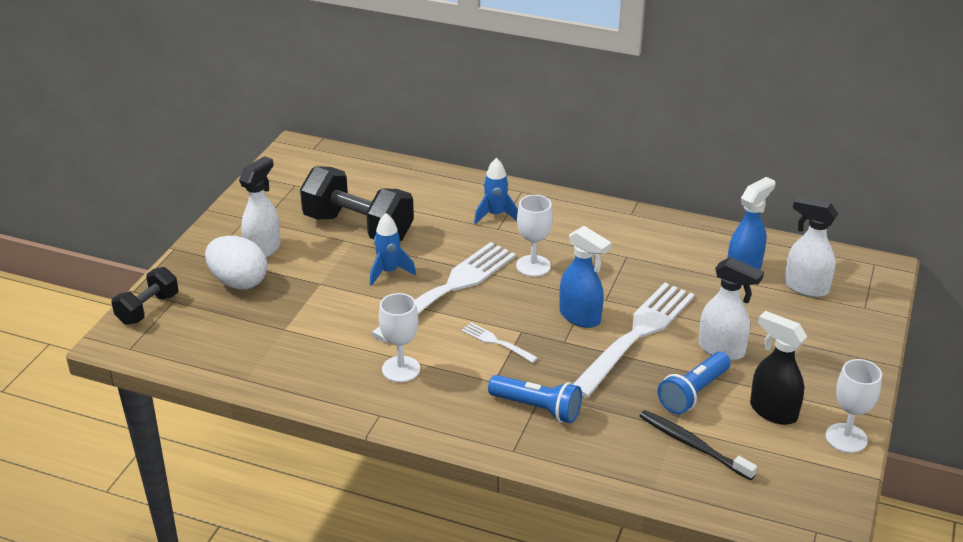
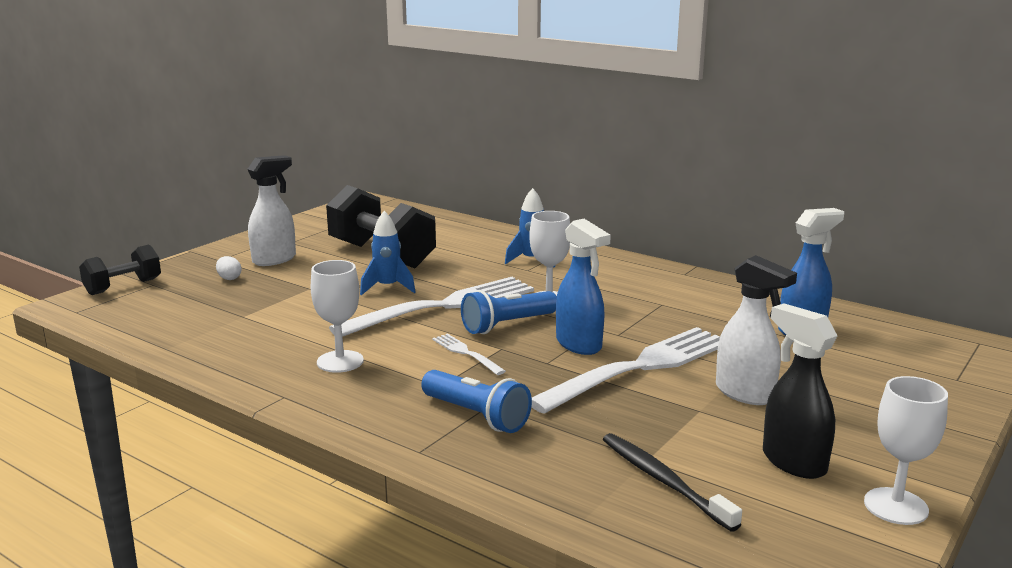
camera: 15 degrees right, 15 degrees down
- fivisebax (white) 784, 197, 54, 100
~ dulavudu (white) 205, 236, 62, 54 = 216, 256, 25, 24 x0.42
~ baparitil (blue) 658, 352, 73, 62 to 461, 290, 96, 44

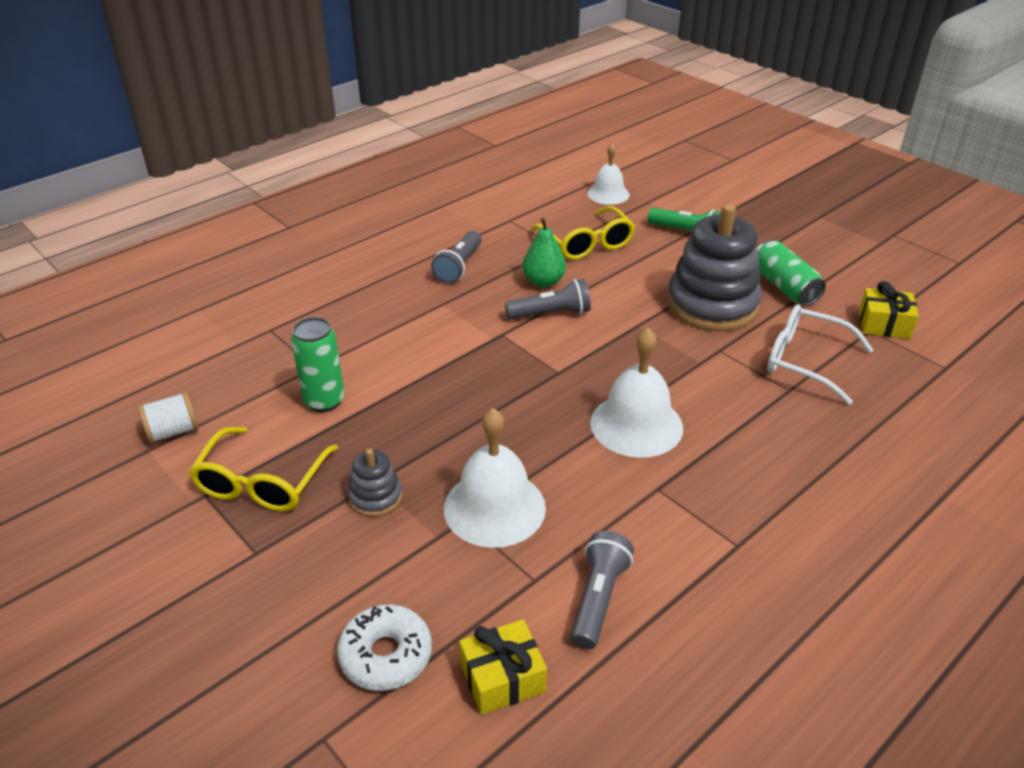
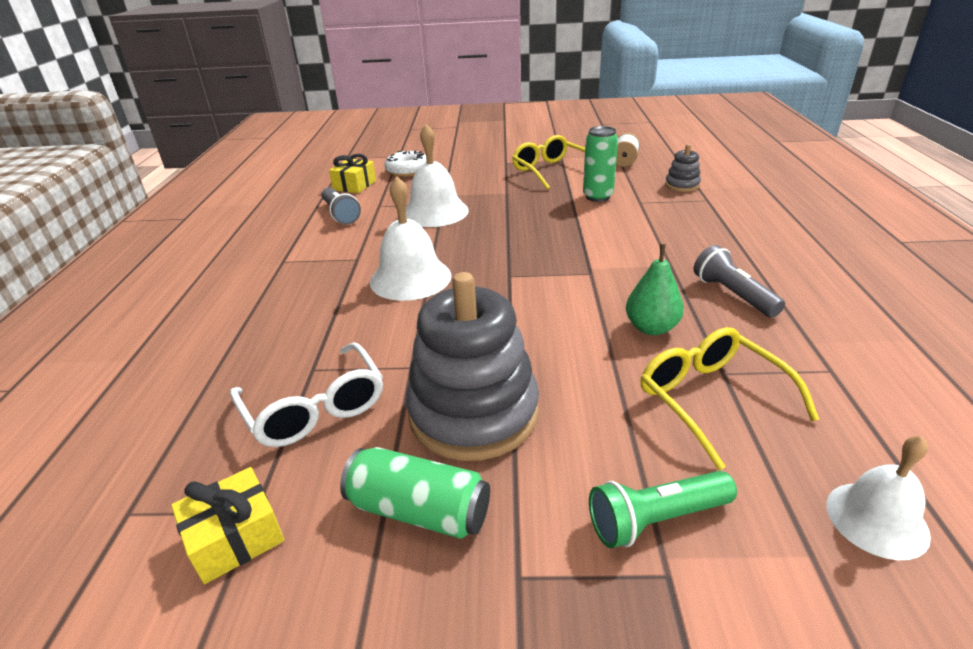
camera: 135 degrees right, 5 degrees down
~ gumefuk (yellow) 531, 206, 104, 54 = 641, 327, 179, 143 45 degrees clockwise
- baparitil (grey) 505, 279, 86, 40
~ gumefuk (white) 767, 305, 106, 100 = 230, 342, 153, 105 75 degrees clockwise
~ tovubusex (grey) 348, 449, 54, 68 to 665, 144, 36, 48

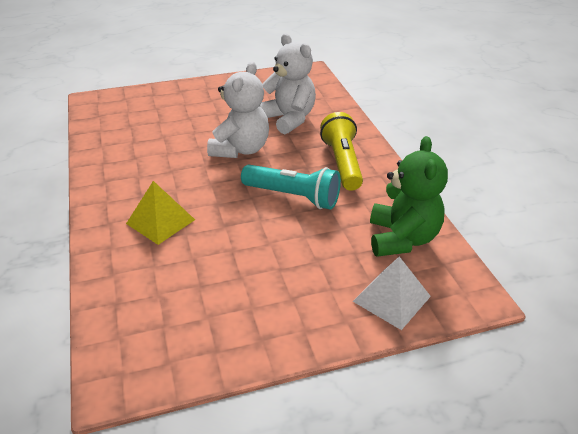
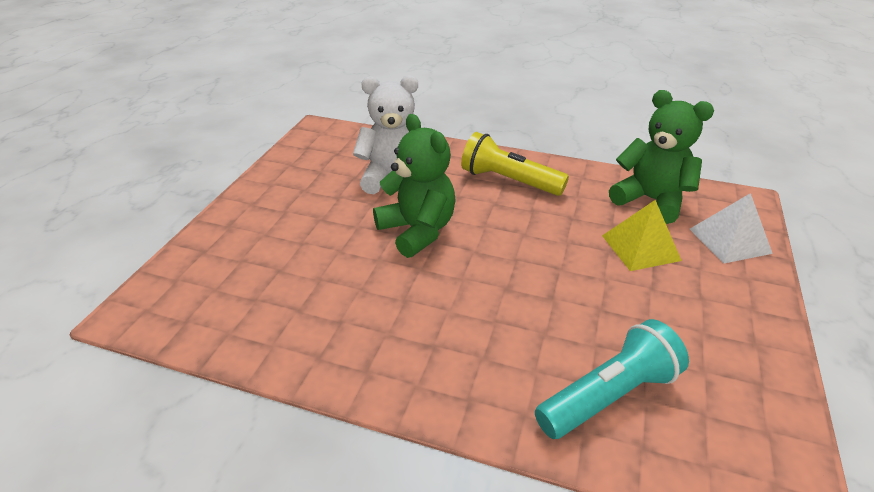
camera: 55 degrees left, 0 degrees up
~ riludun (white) 207, 61, 62, 97 to riludun (green) 373, 114, 83, 144
~ baparitil (turquoise) 241, 165, 100, 45 to 535, 319, 154, 120
~ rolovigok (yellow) 126, 181, 69, 64 to 602, 200, 80, 71

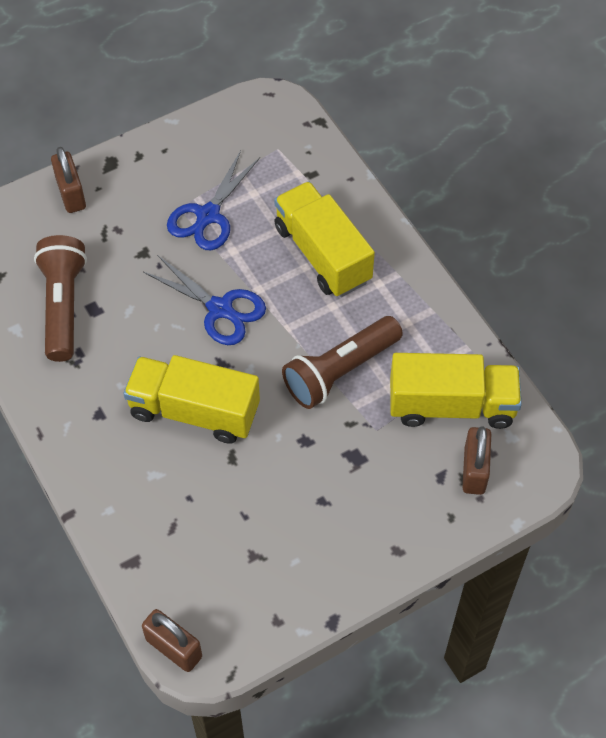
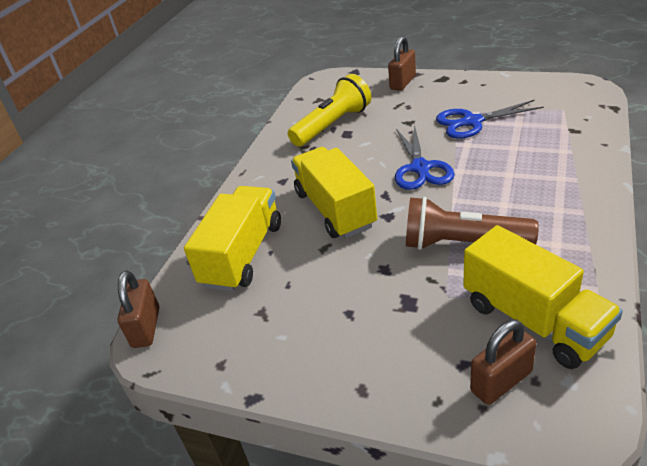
camera: 55 degrees right, 20 degrees down
~ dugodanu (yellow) 274, 181, 101, 116 to 184, 186, 97, 105
~ baparitil (brown) 34, 235, 53, 127 to baparitil (yellow) 288, 74, 83, 73

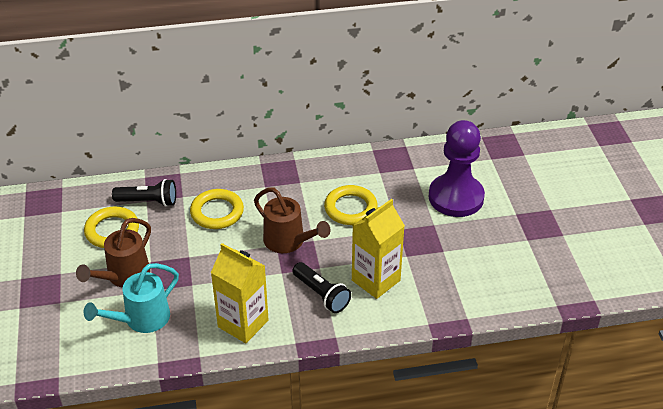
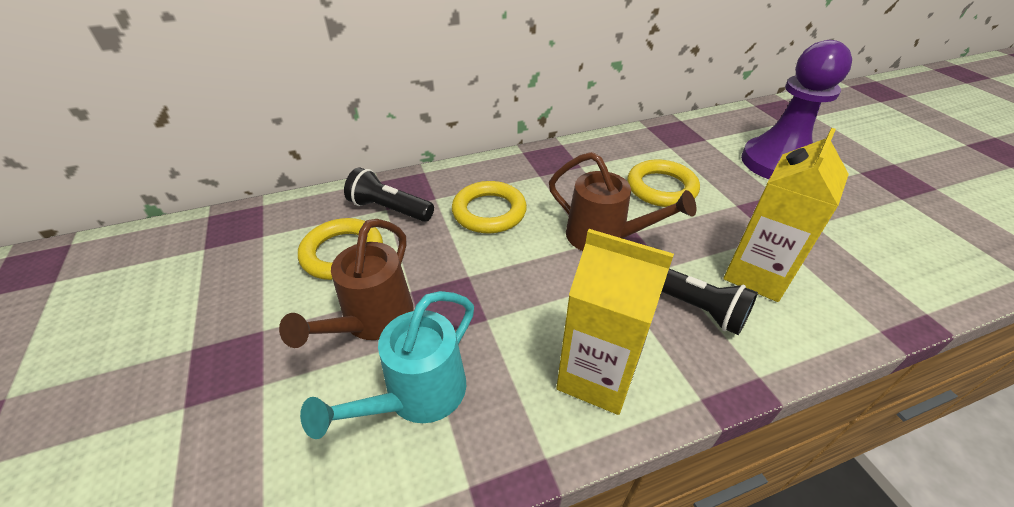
camera: 10 degrees left, 0 degrees up
~ baparitil (black) 112, 179, 64, 28 = 344, 167, 90, 55 150 degrees counterclockwise

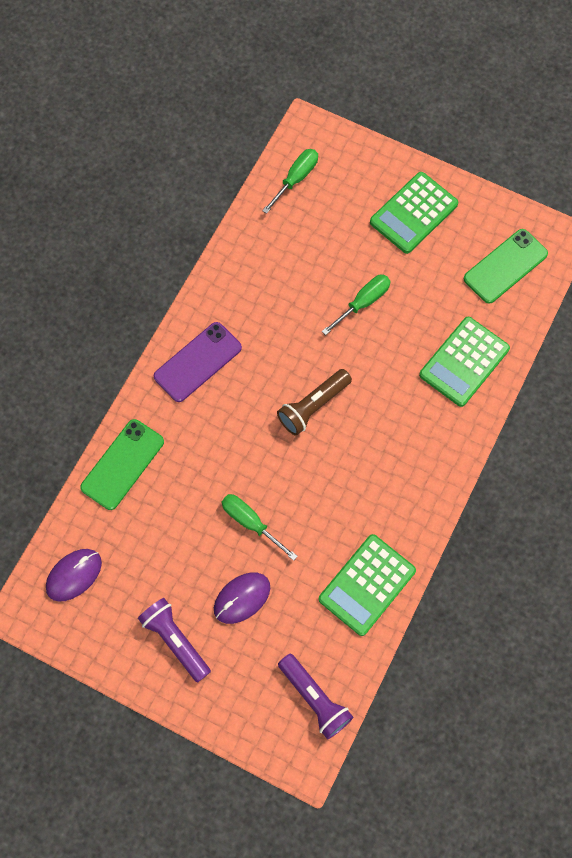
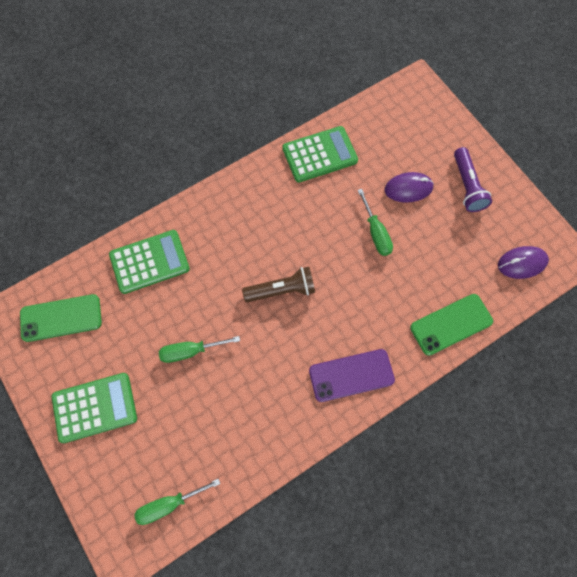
camera: 150 degrees left, 0 degrees up
- baparitil (purple) 278, 654, 75, 85

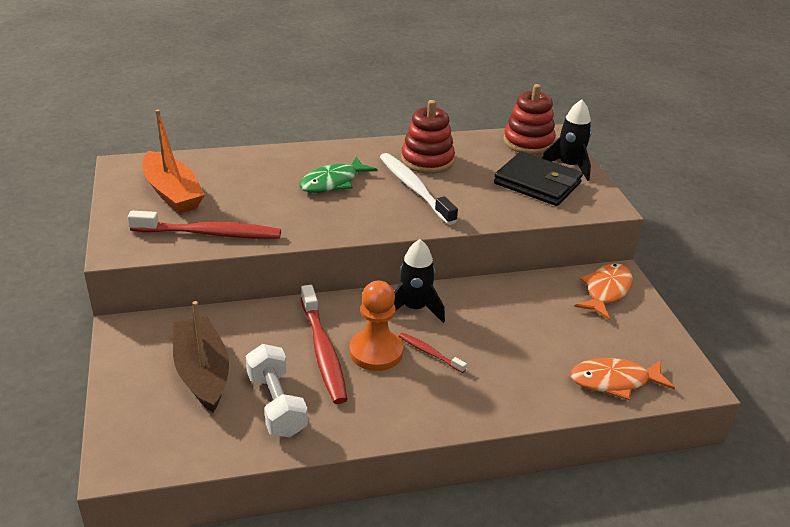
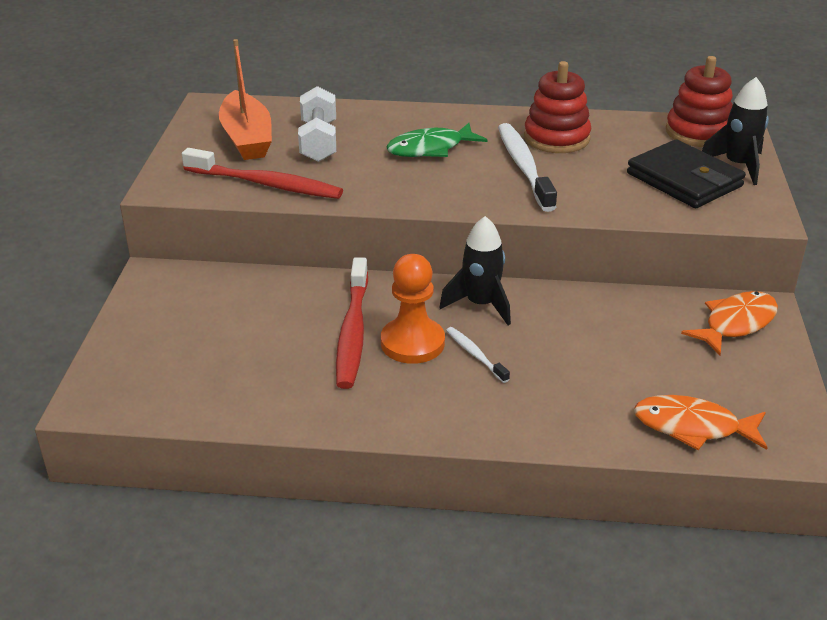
camera: 20 degrees right, 0 degrees up
- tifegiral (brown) 173, 301, 56, 112
~ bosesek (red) 399, 332, 68, 41 to bosesek (white) 446, 327, 64, 56
~ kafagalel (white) 246, 344, 62, 93 to 298, 86, 38, 76

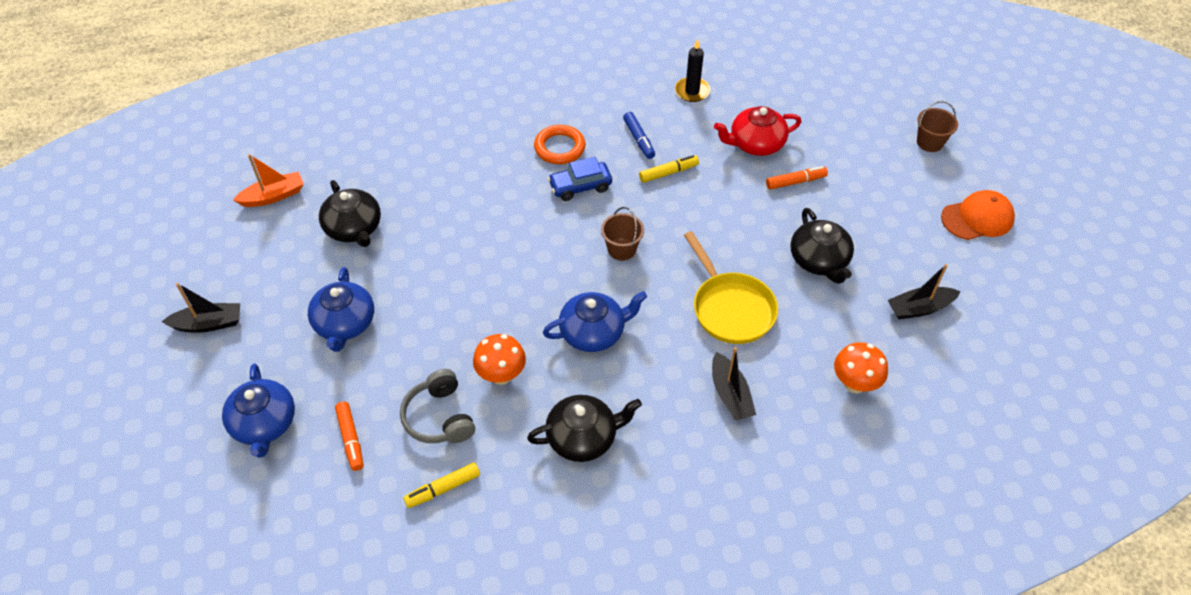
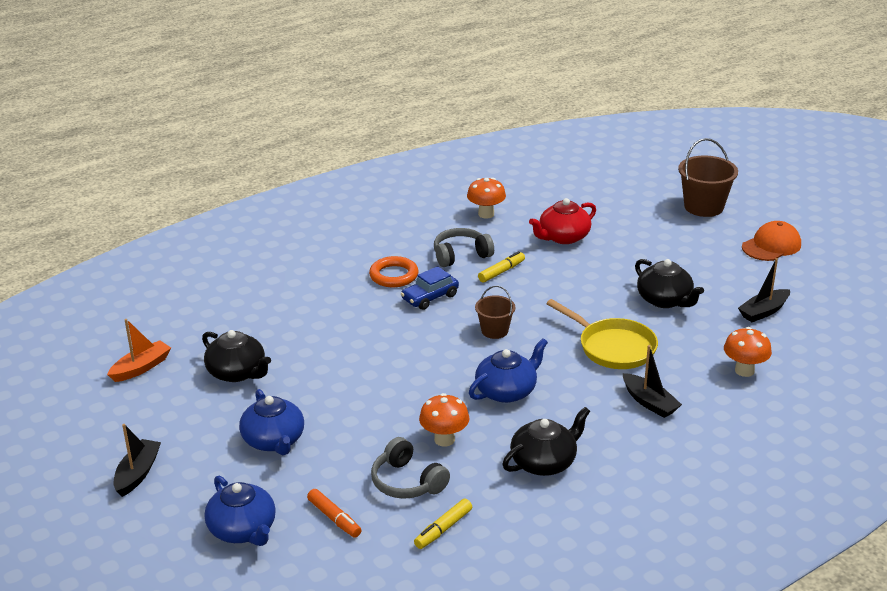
camera: 20 degrees left, 20 degrees down
~ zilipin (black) 675, 39, 35, 63 to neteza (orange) 467, 178, 39, 41
~ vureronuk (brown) 917, 101, 41, 51 = 678, 138, 60, 79 x1.67
~ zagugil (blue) 623, 112, 32, 47 to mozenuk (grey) 434, 228, 60, 39
- zagugil (orange) 766, 166, 62, 24
~ tifegiral (black) 161, 283, 79, 50 = 114, 424, 47, 73 45 degrees counterclockwise

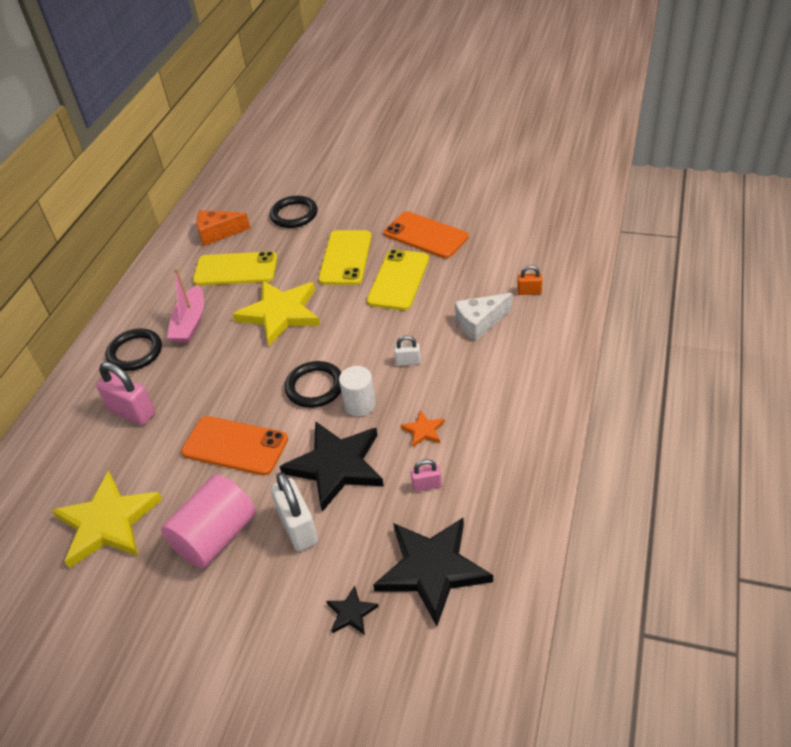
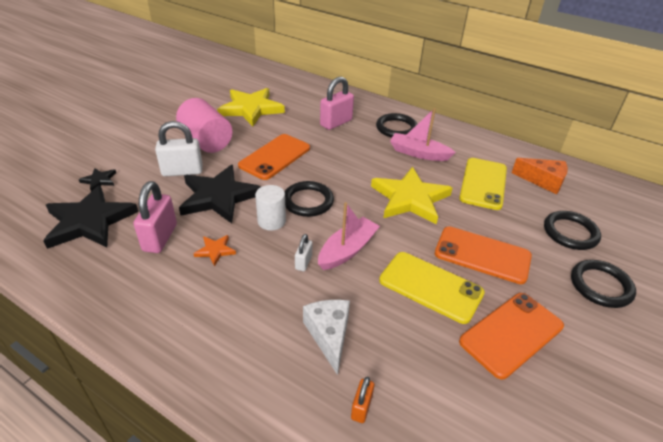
camera: 100 degrees right, 5 degrees down
~ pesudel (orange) 196, 210, 54, 36 = 511, 158, 57, 36 105 degrees clockwise
~ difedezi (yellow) 318, 230, 54, 55 to difedezi (orange) 435, 226, 97, 58
~ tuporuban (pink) 411, 459, 31, 33 = 134, 181, 43, 72 x1.91
+ tifegiral (pink) 318, 202, 62, 68
+ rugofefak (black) 571, 260, 65, 48

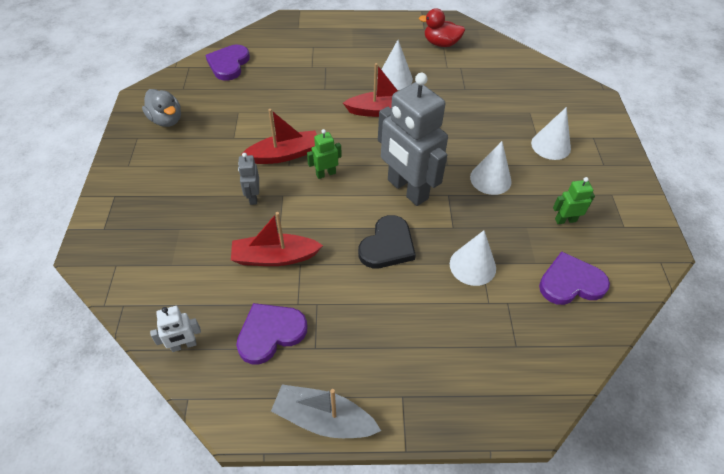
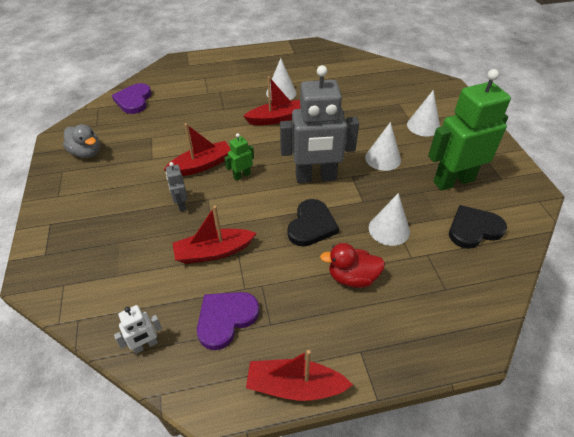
camera: 10 degrees left, 5 degrees down
~ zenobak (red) 419, 8, 46, 39 to 320, 243, 65, 45
~ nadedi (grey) 378, 73, 70, 133 = 280, 65, 79, 118 45 degrees counterclockwise
~ nadedi (green) 553, 177, 42, 47 = 428, 69, 83, 122 x2.30
~ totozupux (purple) 539, 251, 71, 54 to totozupux (black) 449, 205, 58, 44
~ tifegiral (grey) 271, 384, 110, 54 to tifegiral (red) 246, 350, 107, 51

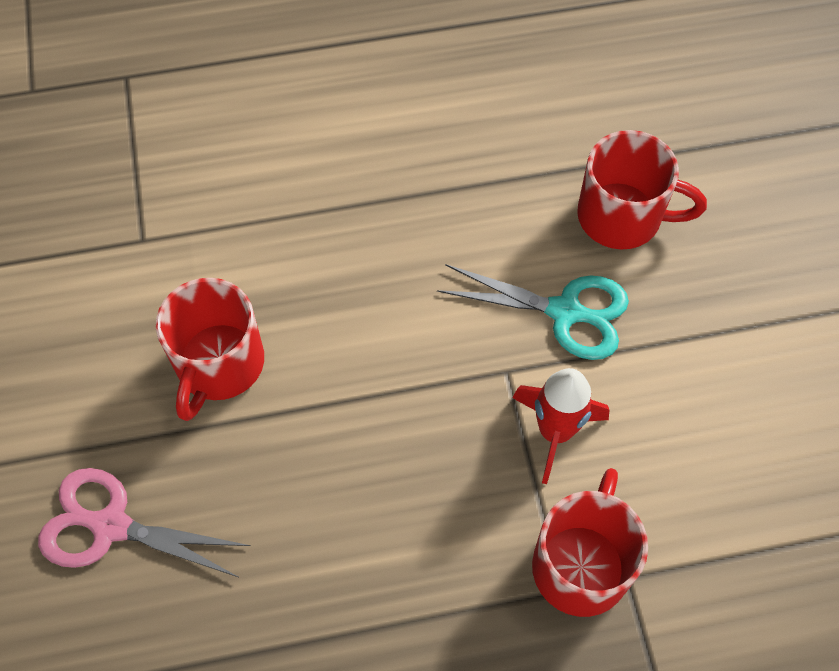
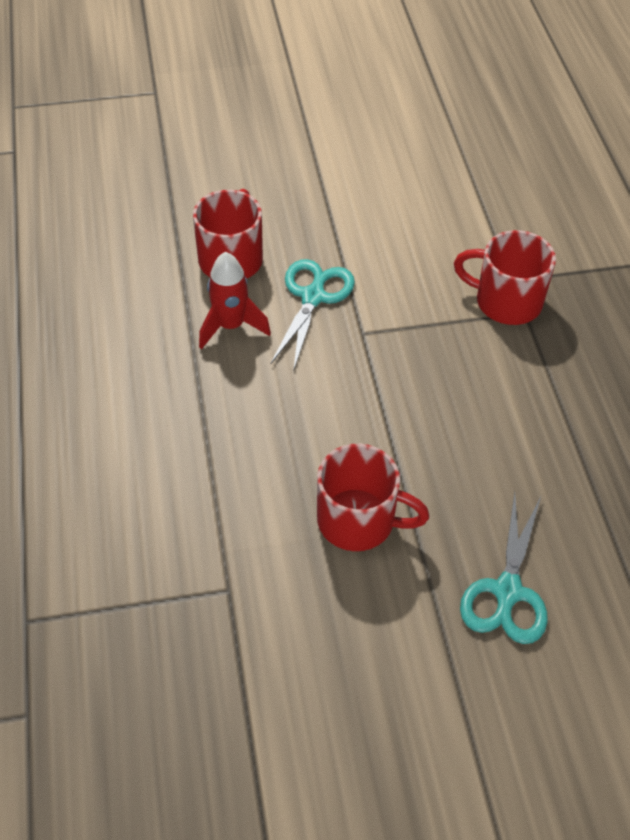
camera: 90 degrees left, 10 degrees down
~ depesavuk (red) 512, 368, 97, 116 to 199, 252, 72, 97
~ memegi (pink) 38, 468, 212, 109 to memegi (turquoise) 460, 492, 88, 152

